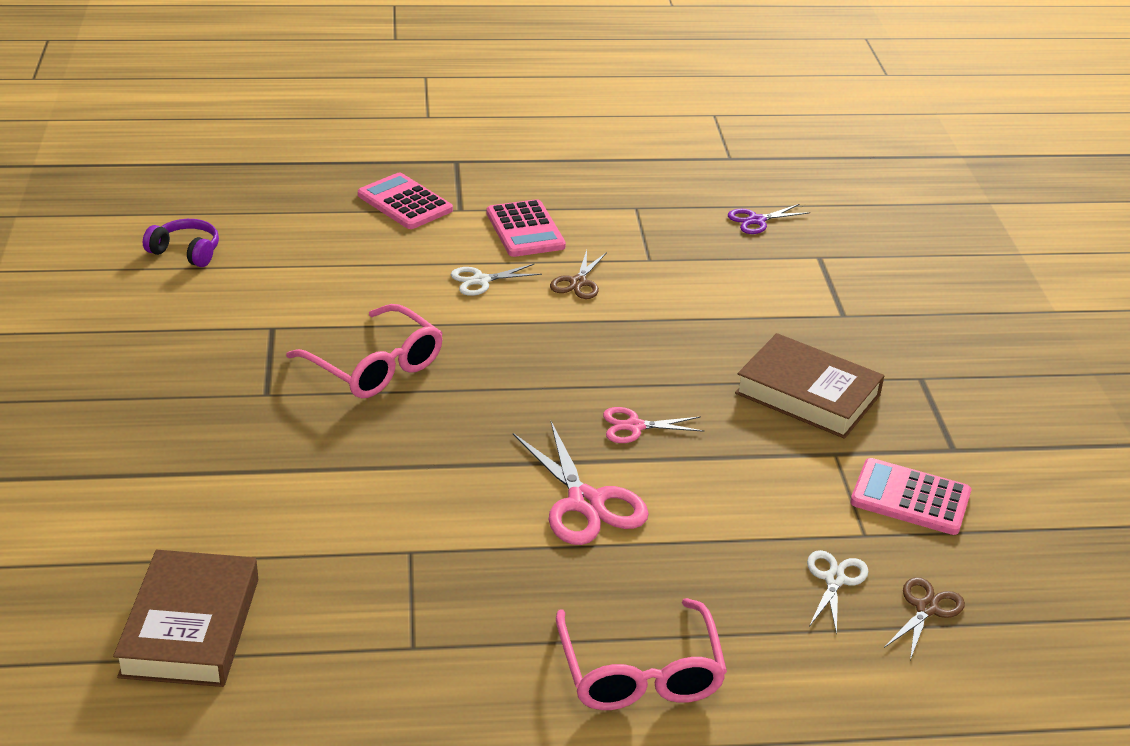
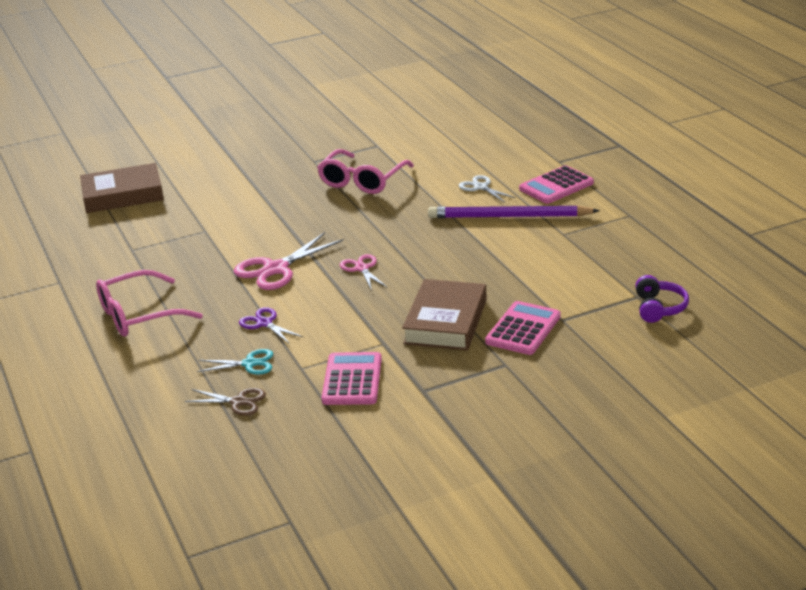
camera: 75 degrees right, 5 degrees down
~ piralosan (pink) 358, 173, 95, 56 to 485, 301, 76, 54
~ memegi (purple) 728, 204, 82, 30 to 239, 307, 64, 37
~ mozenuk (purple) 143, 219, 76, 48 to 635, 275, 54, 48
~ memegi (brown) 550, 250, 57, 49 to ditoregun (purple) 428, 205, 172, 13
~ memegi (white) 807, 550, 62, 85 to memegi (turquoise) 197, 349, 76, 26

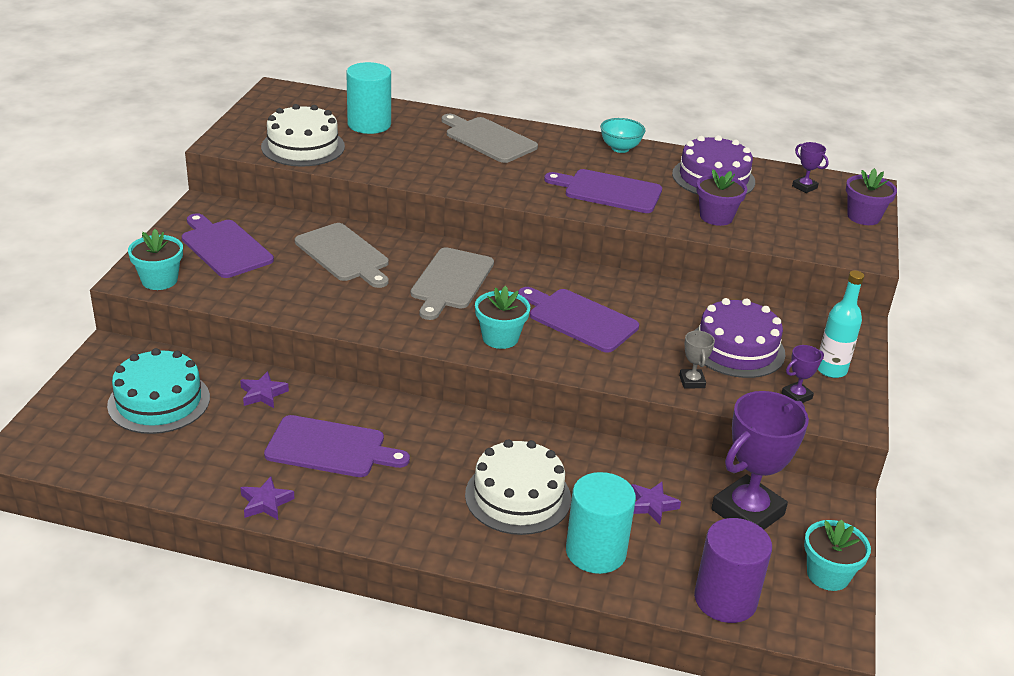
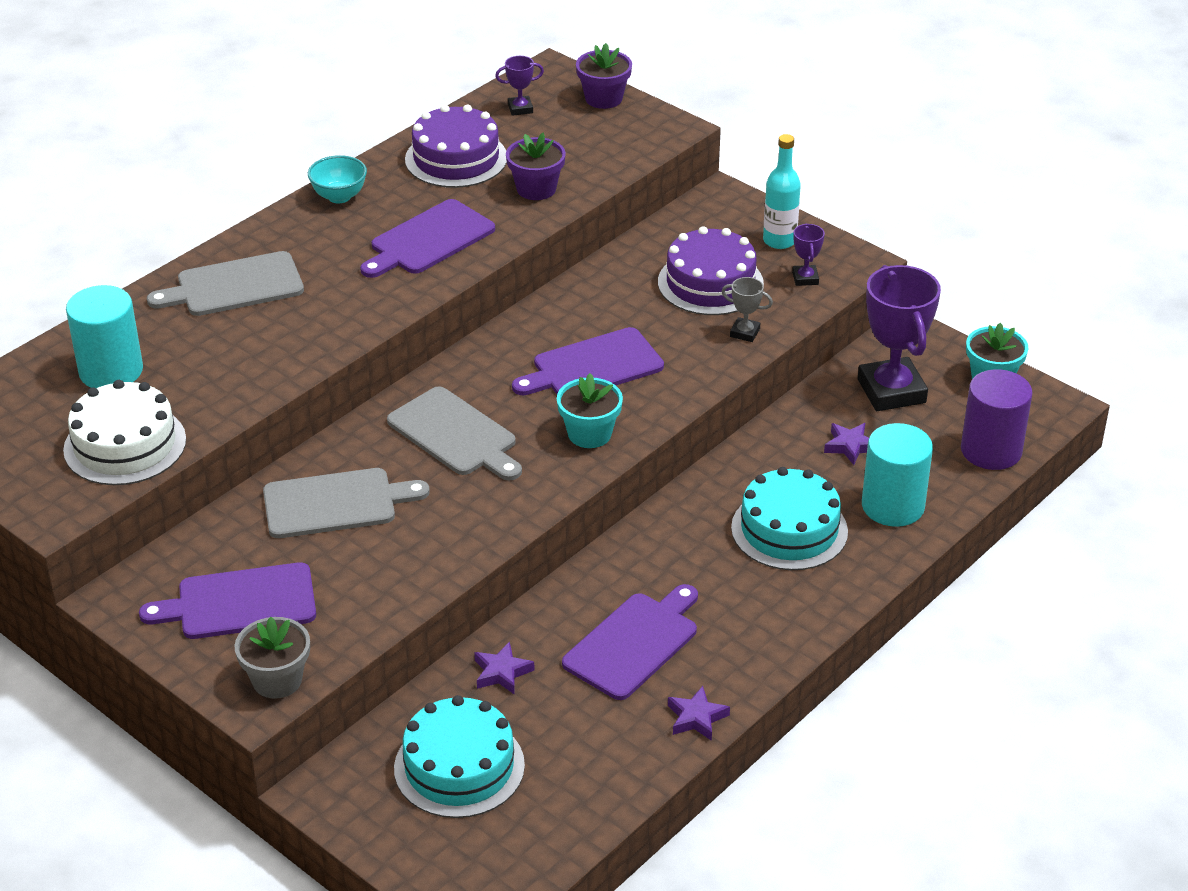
camera: 60 degrees left, 5 degrees up
~ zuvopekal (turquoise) 128, 229, 55, 61 to zuvopekal (grey) 235, 617, 75, 82
~ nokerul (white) 465, 439, 106, 96 to nokerul (turquoise) 731, 467, 117, 103

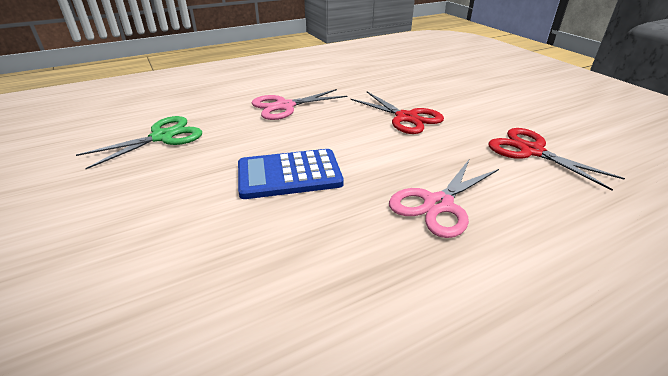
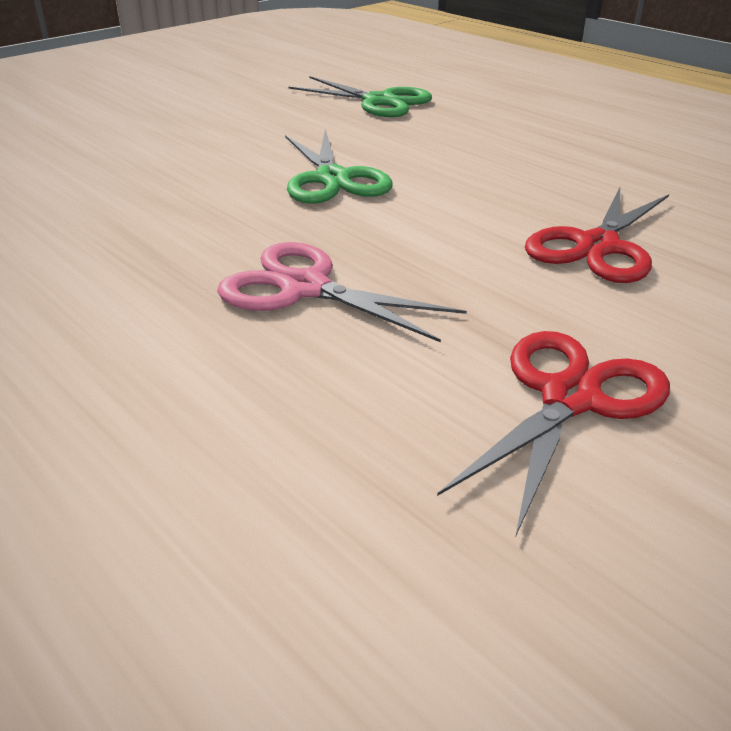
camera: 75 degrees right, 0 degrees up
- memegi (pink) 252, 89, 95, 31
~ piralosan (blue) 238, 149, 106, 50 to memegi (green) 285, 129, 107, 75

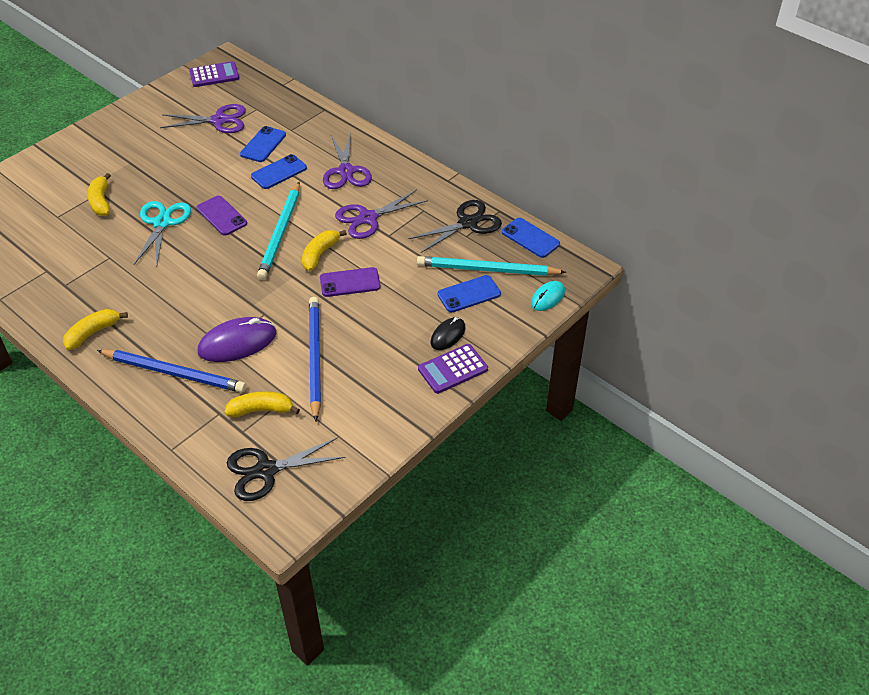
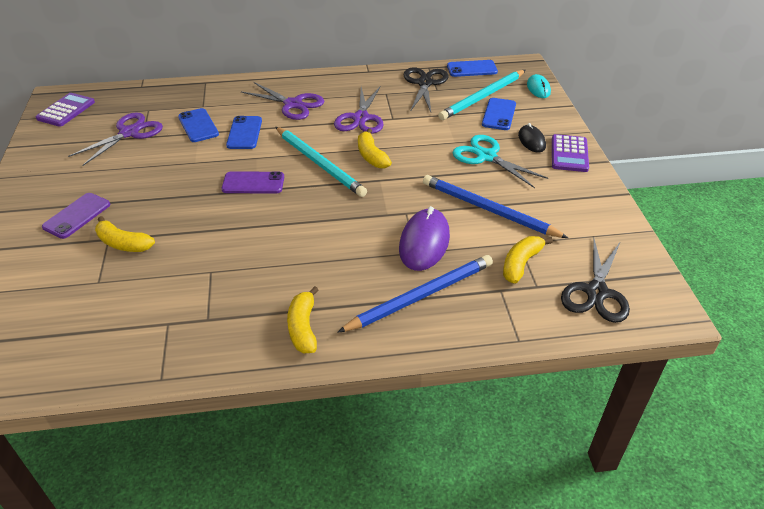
camera: 50 degrees left, 5 degrees down
~ memegi (turquoise) 134, 201, 57, 64 to 452, 135, 96, 53
~ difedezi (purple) 320, 267, 61, 30 to 42, 193, 68, 46

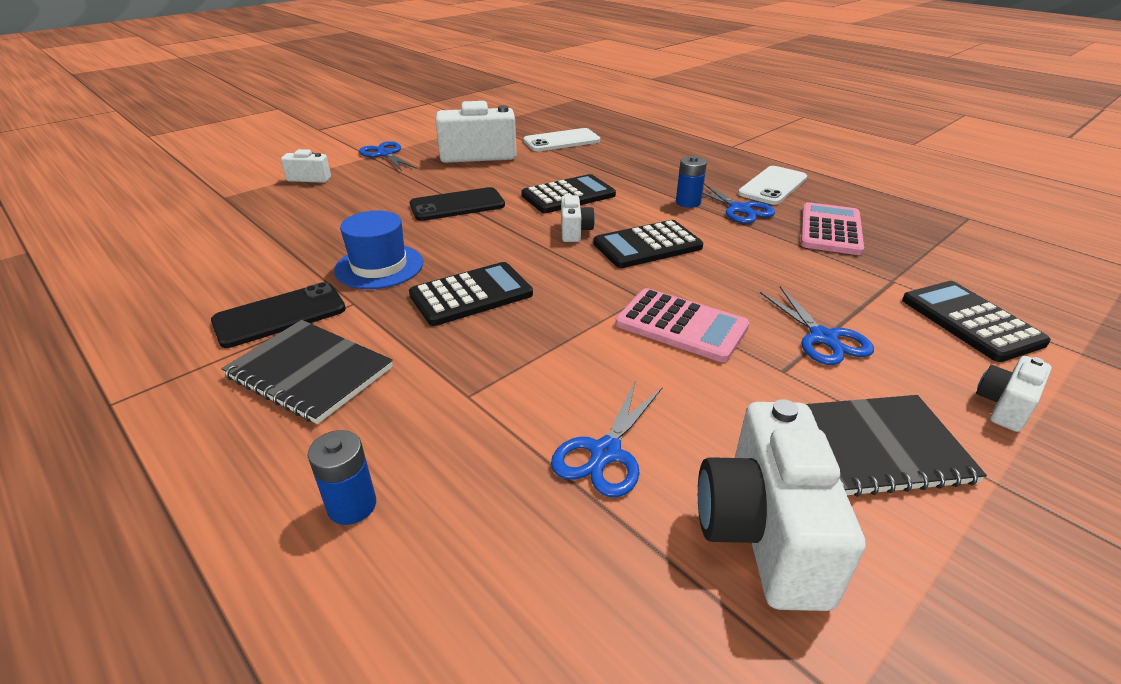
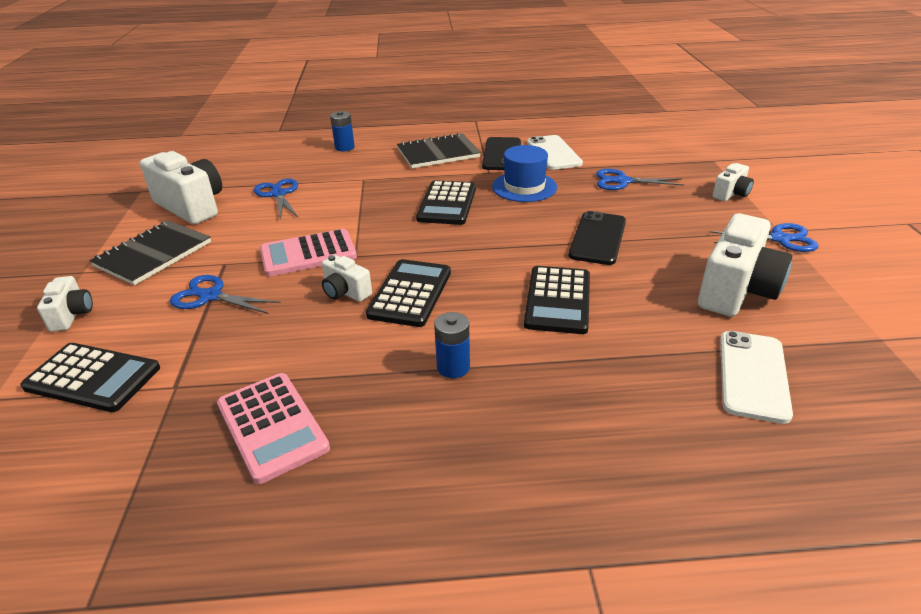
camera: 130 degrees right, 0 degrees up
~ difedezi (white) 738, 166, 69, 39 to 527, 135, 56, 35
~ memegi (blue) 702, 183, 73, 41 to 596, 169, 88, 21
~ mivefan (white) 561, 195, 34, 47 to 322, 255, 50, 47

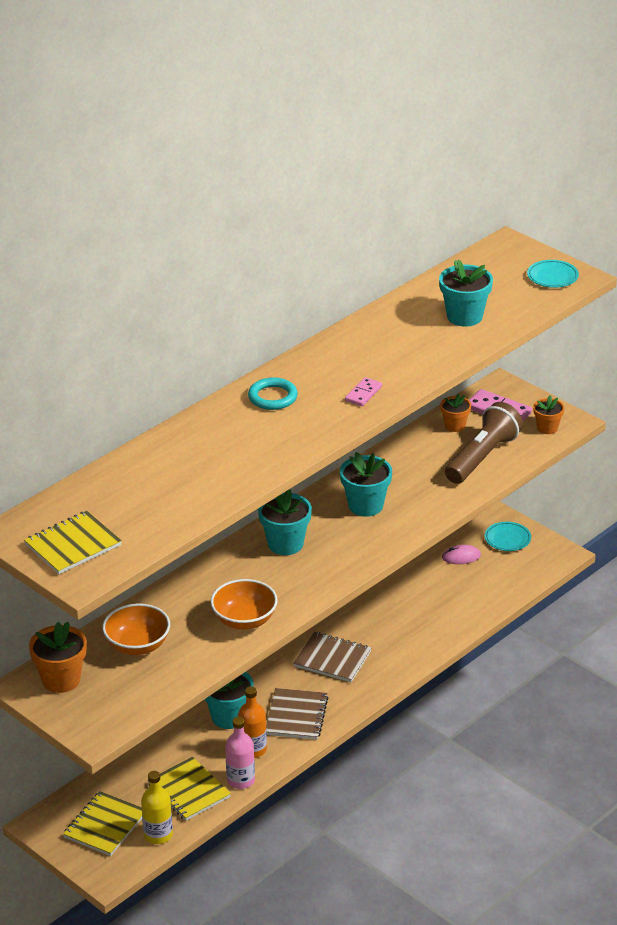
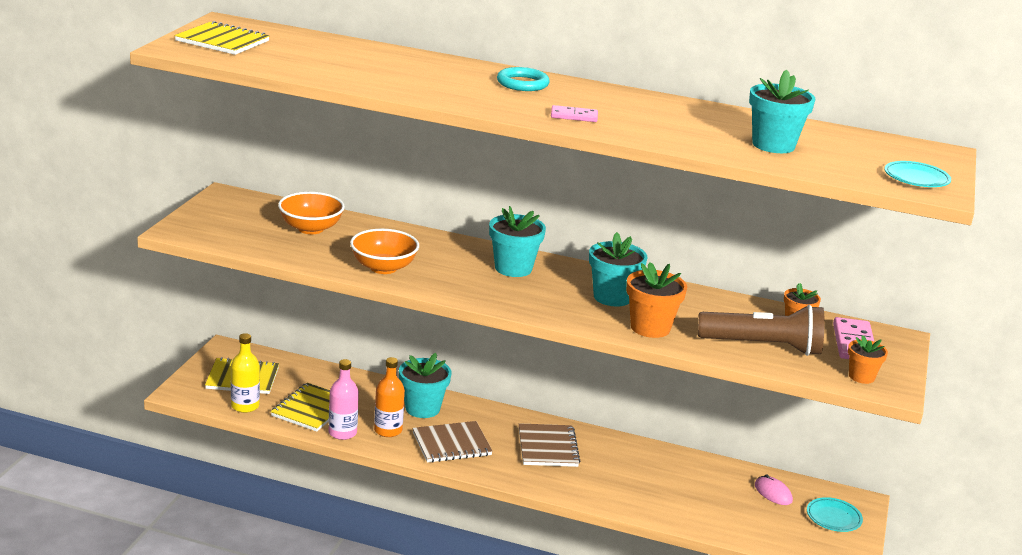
camera: 60 degrees right, 10 degrees down
~ zuvopekal (orange) 29, 622, 58, 71 to 626, 262, 61, 76

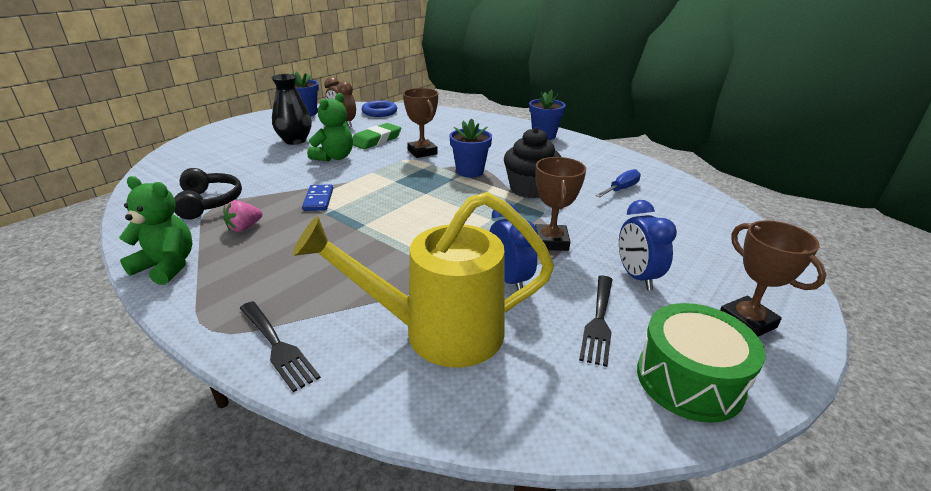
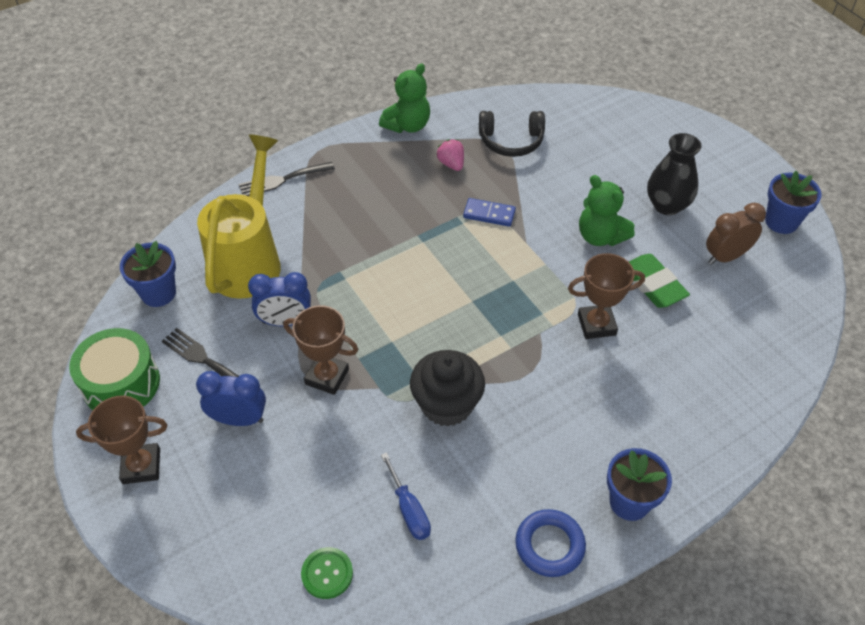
camera: 110 degrees right, 20 degrees up
~ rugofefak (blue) 362, 100, 35, 17 to 515, 509, 71, 68
~ zuvopekal (blue) 449, 118, 43, 60 to 120, 241, 56, 66
+ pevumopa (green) 301, 547, 52, 52

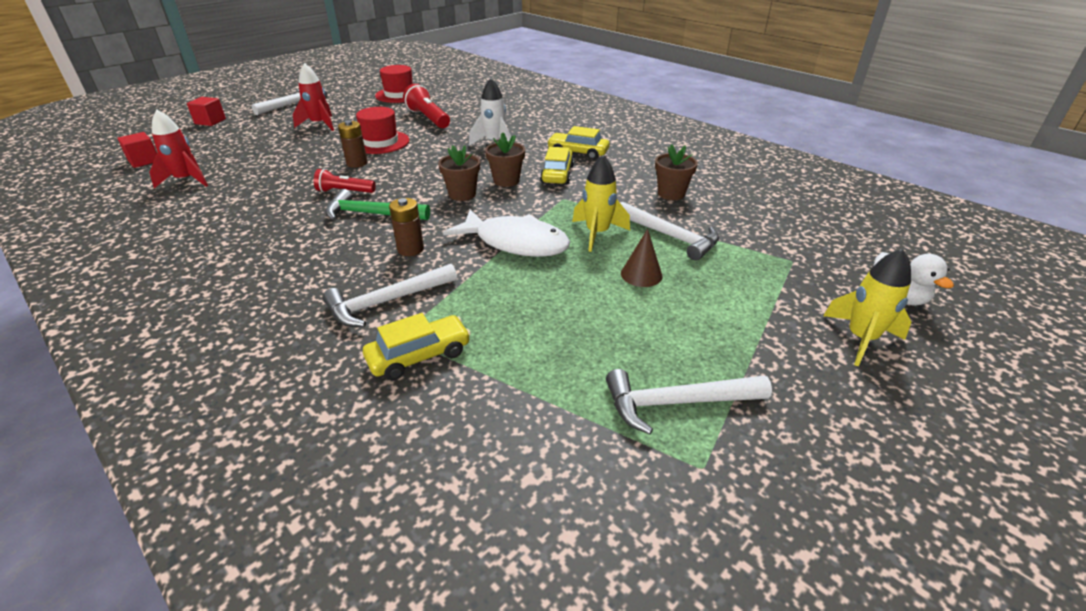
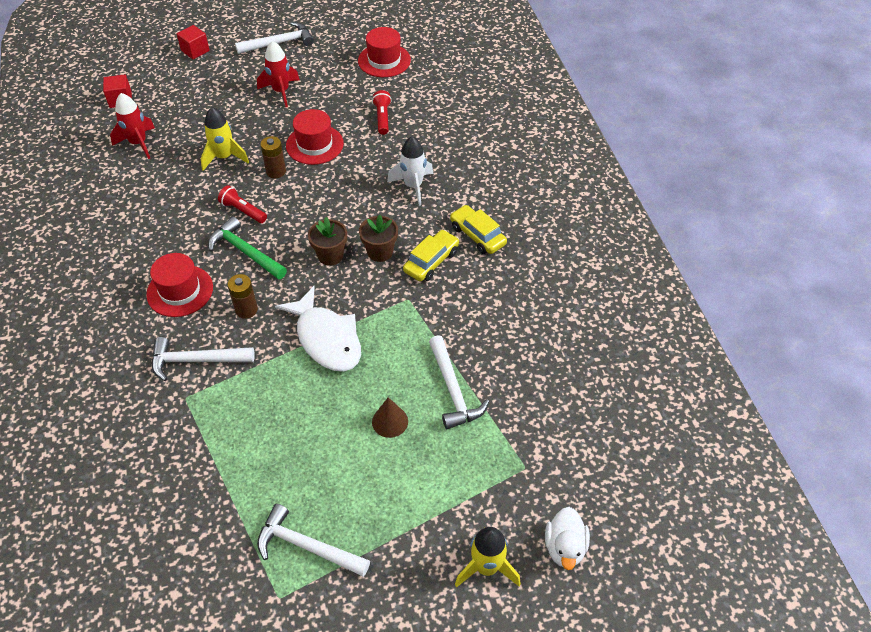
camera: 30 degrees right, 15 degrees up
~ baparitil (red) 403, 84, 47, 44 = 372, 90, 20, 45 x0.65
- zuvopekal (brown) 655, 144, 43, 56
~ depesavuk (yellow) 572, 155, 58, 97 to 201, 107, 48, 64
- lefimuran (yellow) 363, 313, 108, 67
+ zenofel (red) 146, 253, 67, 64

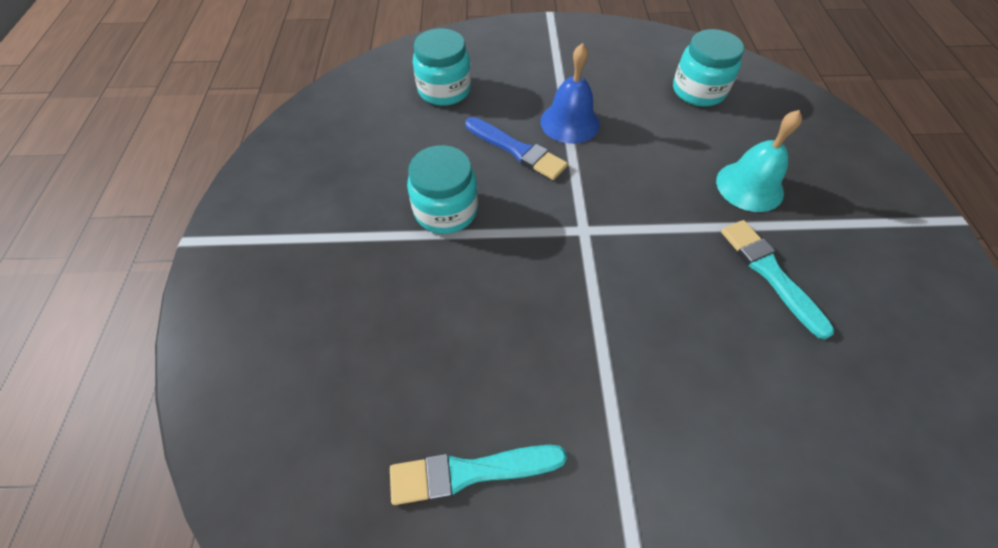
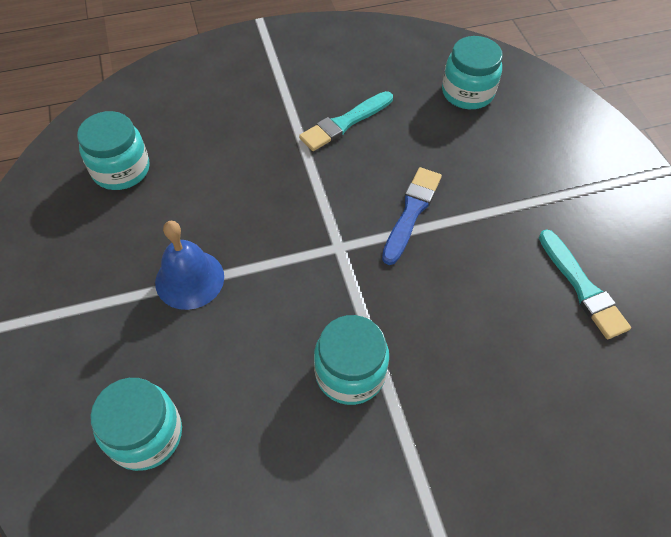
camera: 105 degrees left, 0 degrees up
- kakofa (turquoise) 716, 110, 86, 102
~ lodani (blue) 465, 117, 103, 63 to 382, 167, 60, 98
+ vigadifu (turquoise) 442, 36, 61, 73

